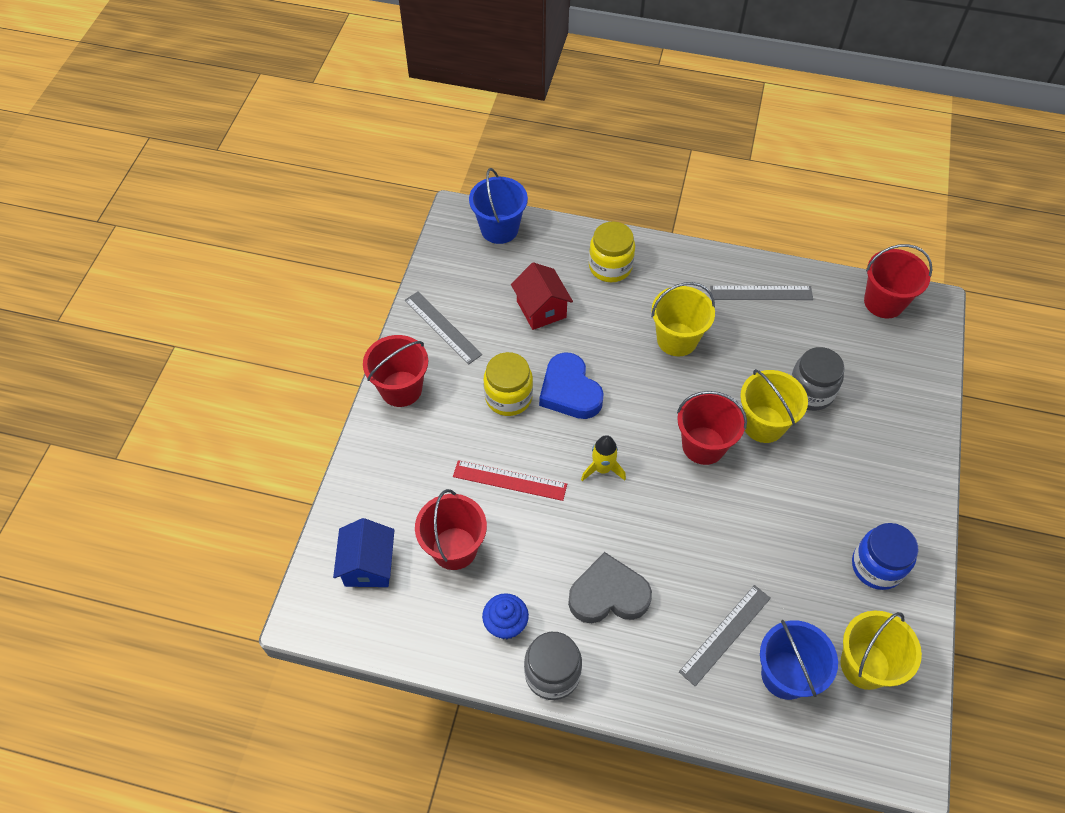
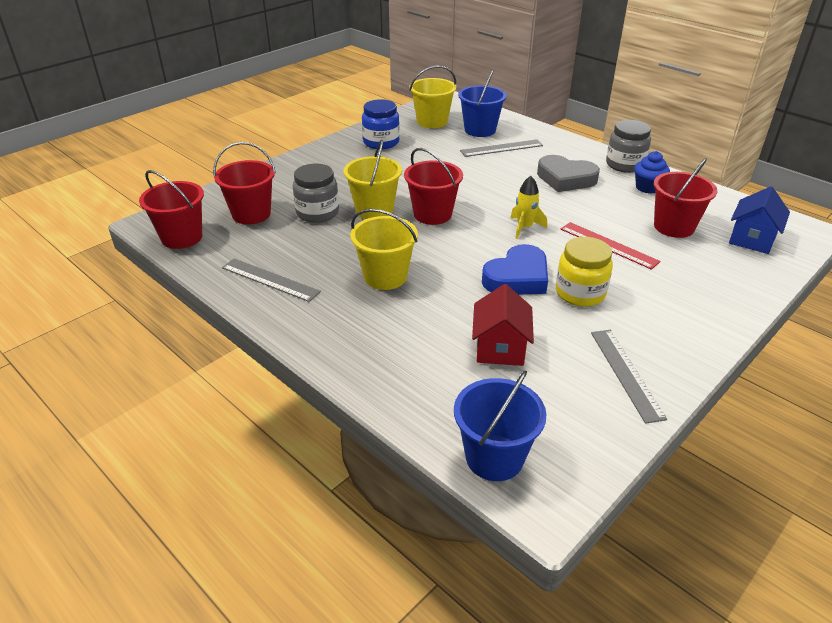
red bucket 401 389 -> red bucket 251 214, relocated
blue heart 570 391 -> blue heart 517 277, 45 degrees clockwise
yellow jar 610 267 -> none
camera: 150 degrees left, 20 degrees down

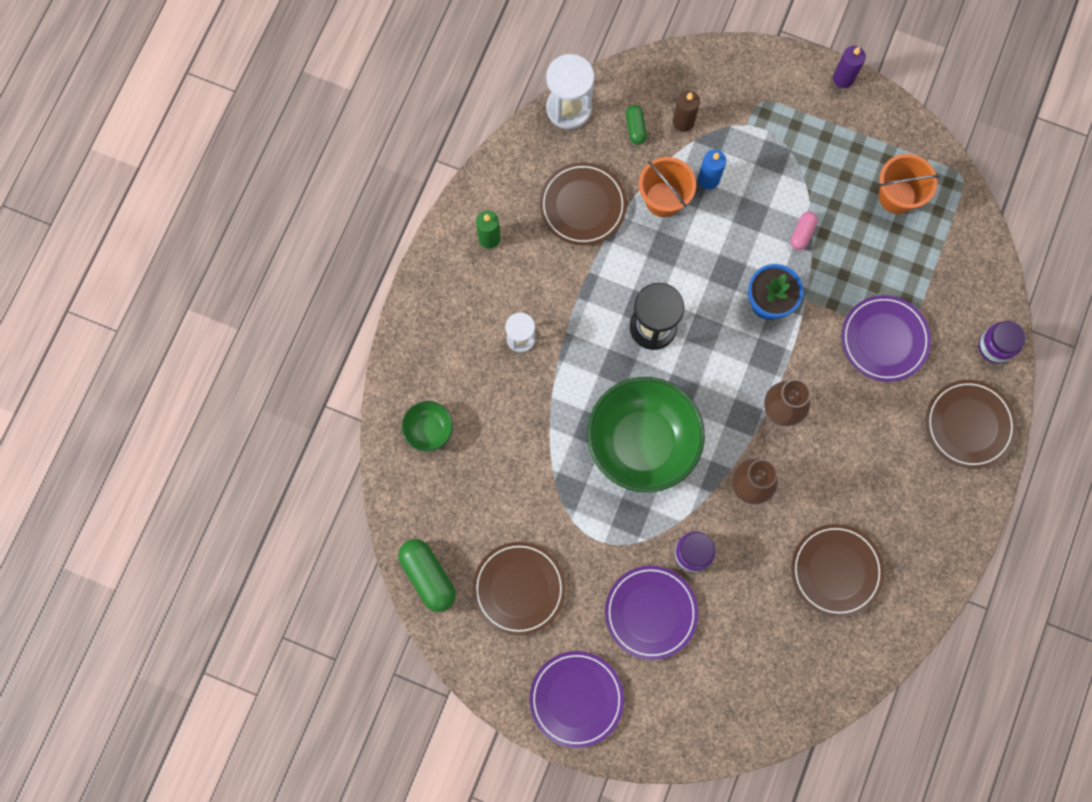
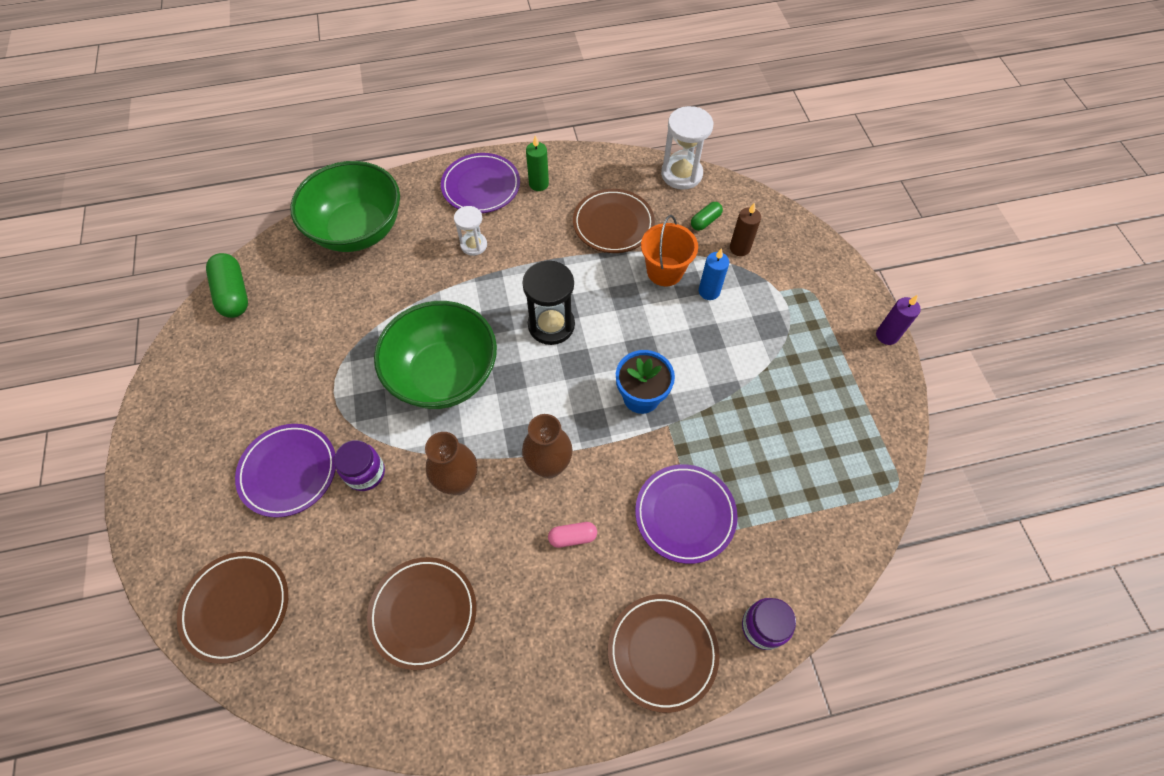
brown plate 519 588 -> brown plate 236 607, relocated
green capsule 428 576 -> green capsule 233 294, 45 degrees counterclockwise
green bowl 429 430 -> green bowl 358 230, x2.23
purple plate 576 699 -> purple plate 481 186, relocated
pink capsule 802 233 -> pink capsule 572 537, relocated
orange bucket 897 196 -> none
camera: 55 degrees right, 15 degrees down

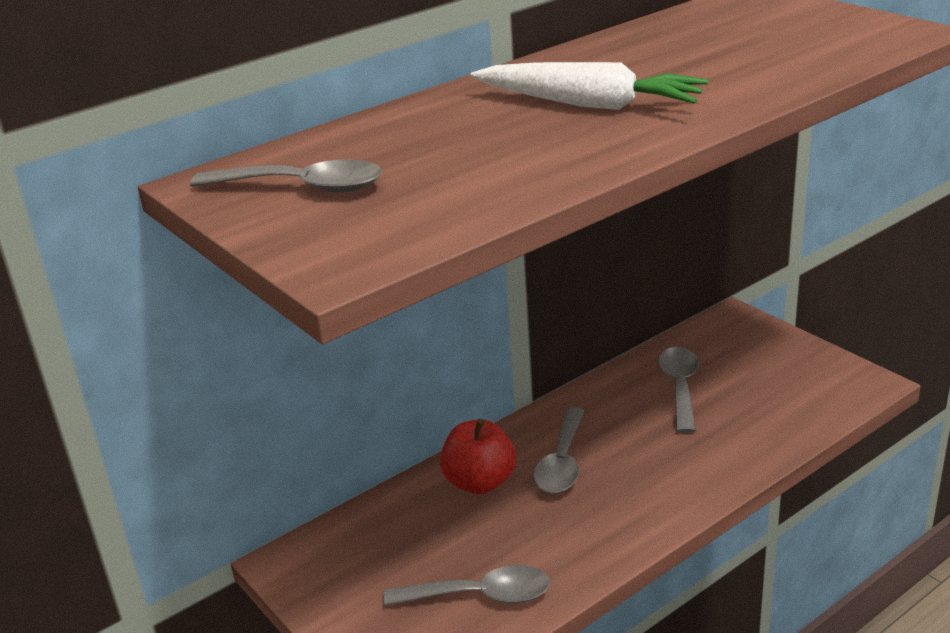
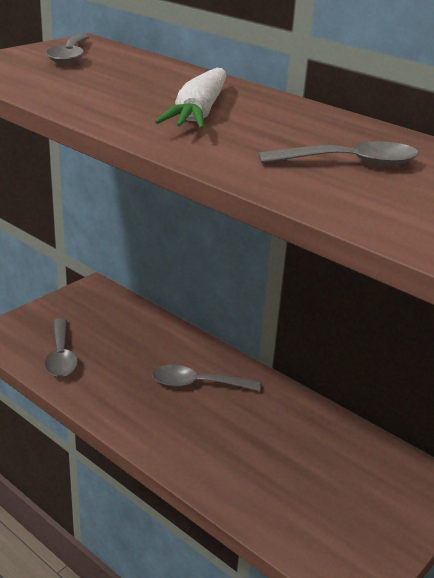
grey spoon 680 388 -> grey spoon 349 163, relocated
red apple 480 482 -> none
camera: 75 degrees right, 0 degrees up

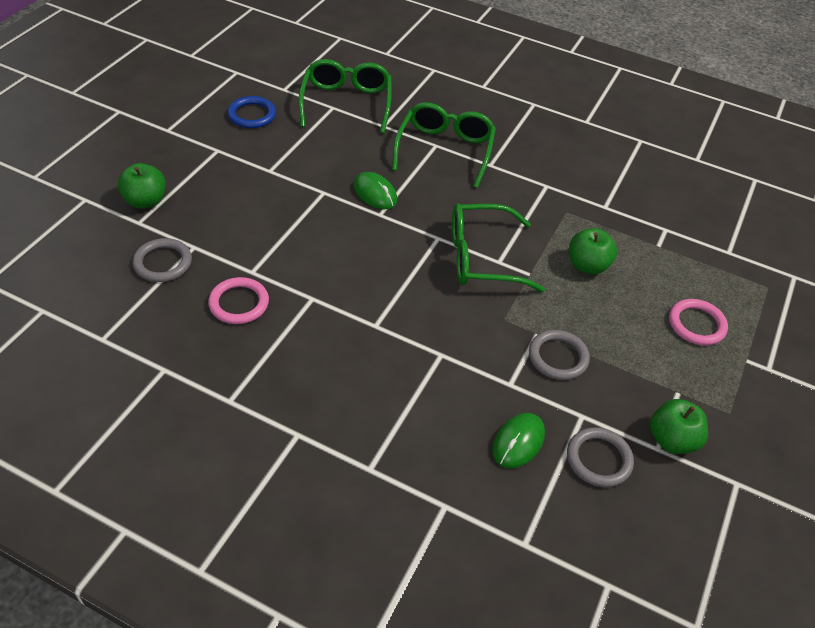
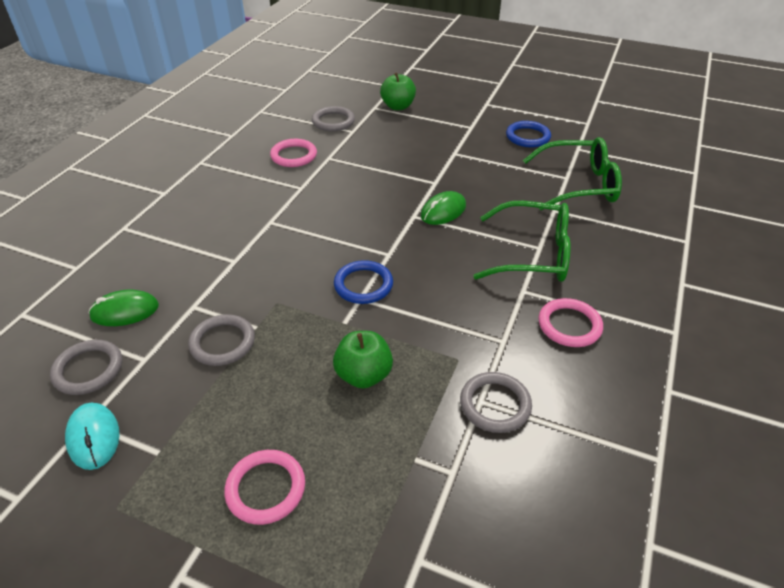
green apple 672 440 -> turquoise mouse 93 437
green mouse 518 442 -> green mouse 125 311, 45 degrees counterclockwise
green glasses 481 258 -> blue ring 363 285
none -> grey ring 495 404
none -> pink ring 569 325
camera: 90 degrees right, 5 degrees down

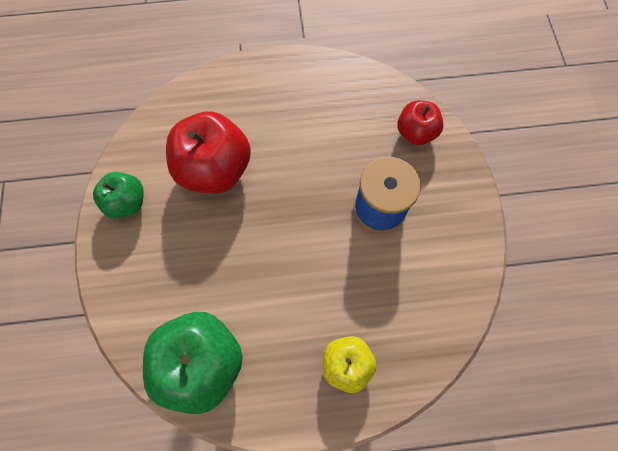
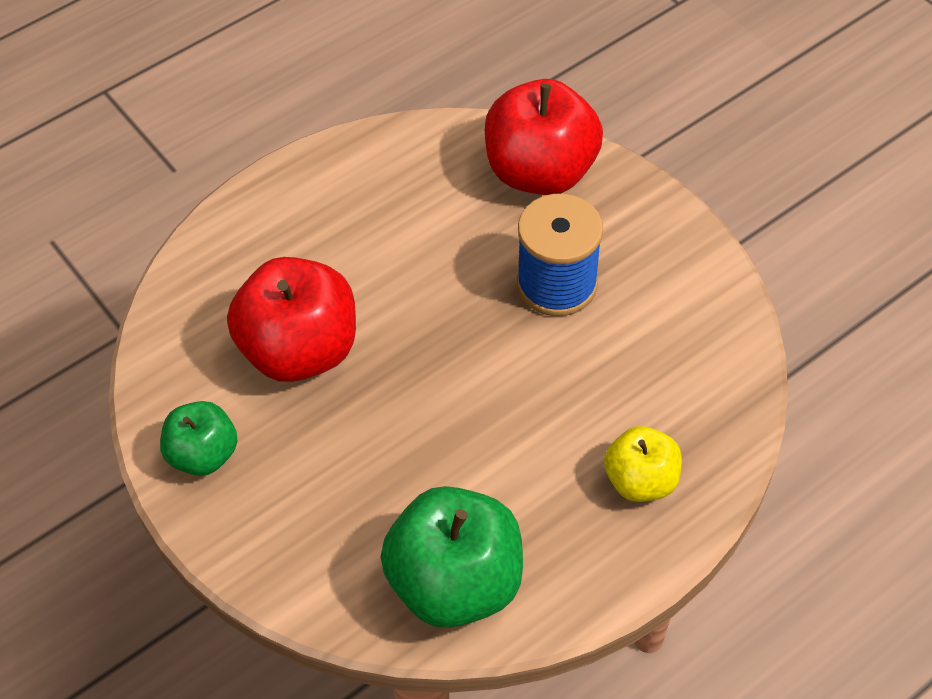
red apple 415 132 -> red apple 540 172, x1.74
camera: 30 degrees left, 15 degrees down

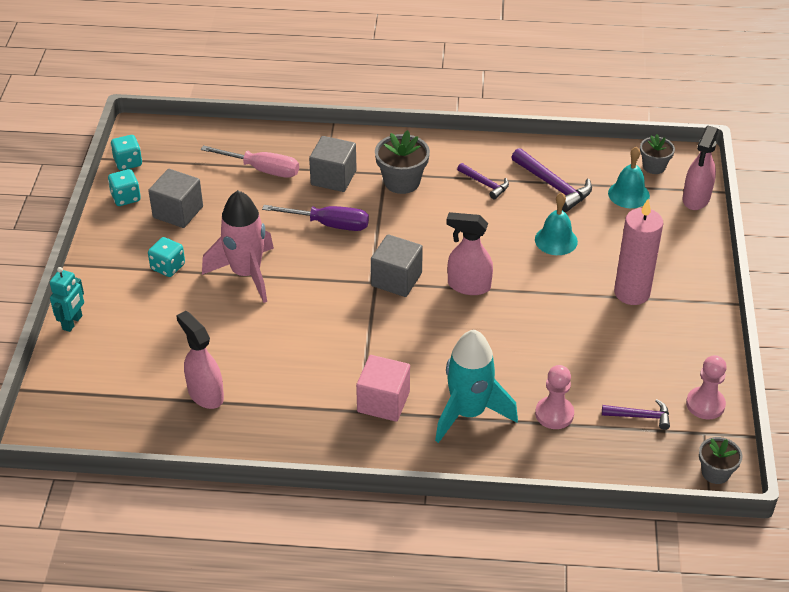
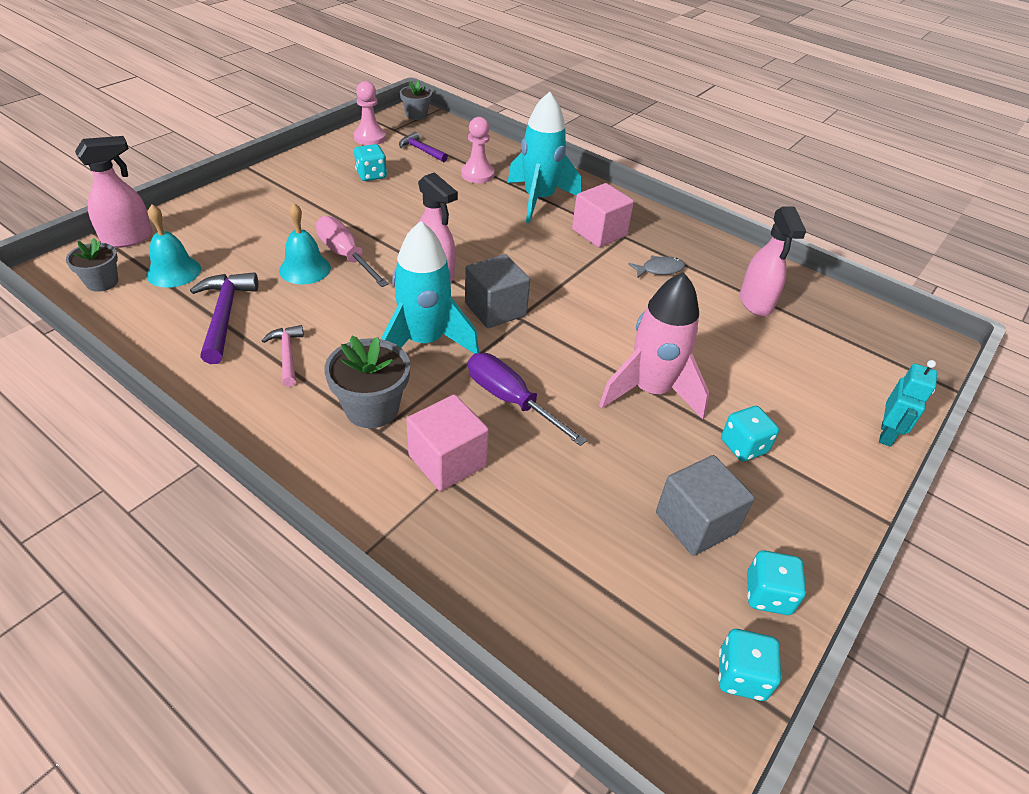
purple hammer 485 184 -> pink hammer 287 355
pink screwdriver 262 170 -> pink screwdriver 345 256, relocated
none -> turquoise dice 371 175
none -> turquoise rocket 424 342
grey cube 333 178 -> pink cube 447 461
none -> grey fish 659 269
turquoise robot 72 322 -> turquoise robot 886 434, 150 degrees clockwise
pink candle 632 293 -> none
camera: 150 degrees left, 0 degrees up

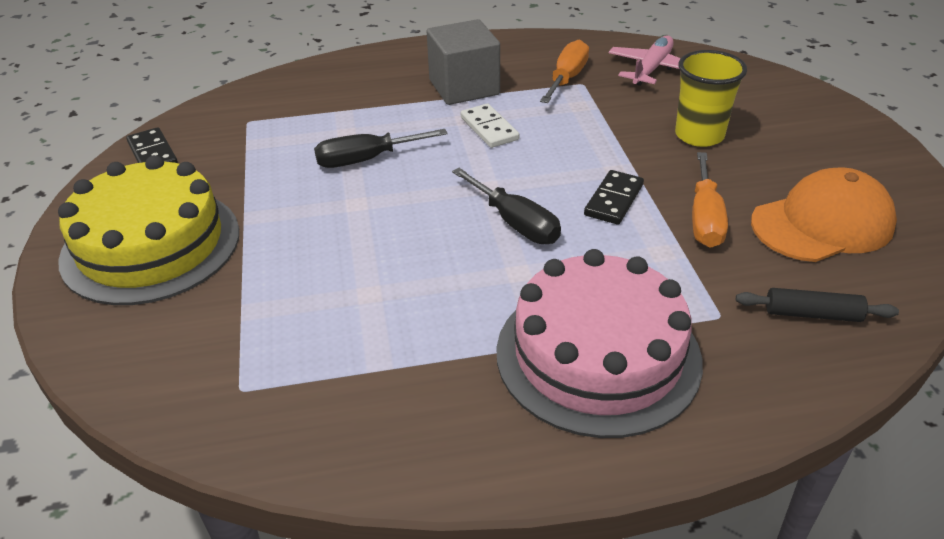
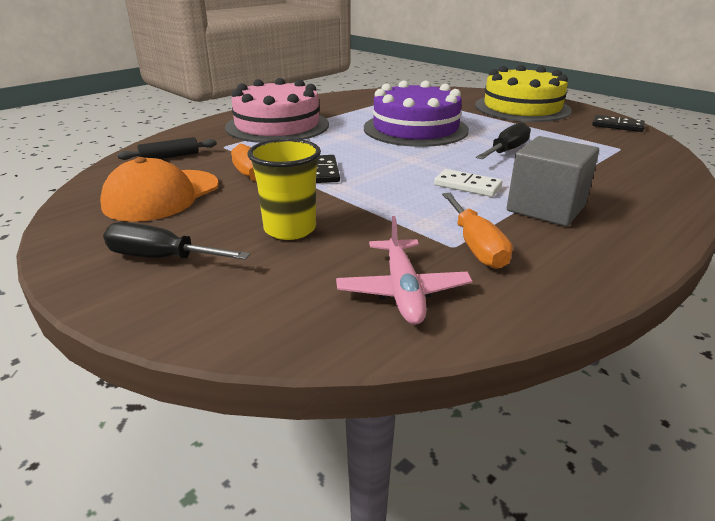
black screwdriver 515 223 -> black screwdriver 161 258, relocated
none -> purple cake 415 129
camera: 145 degrees right, 10 degrees down

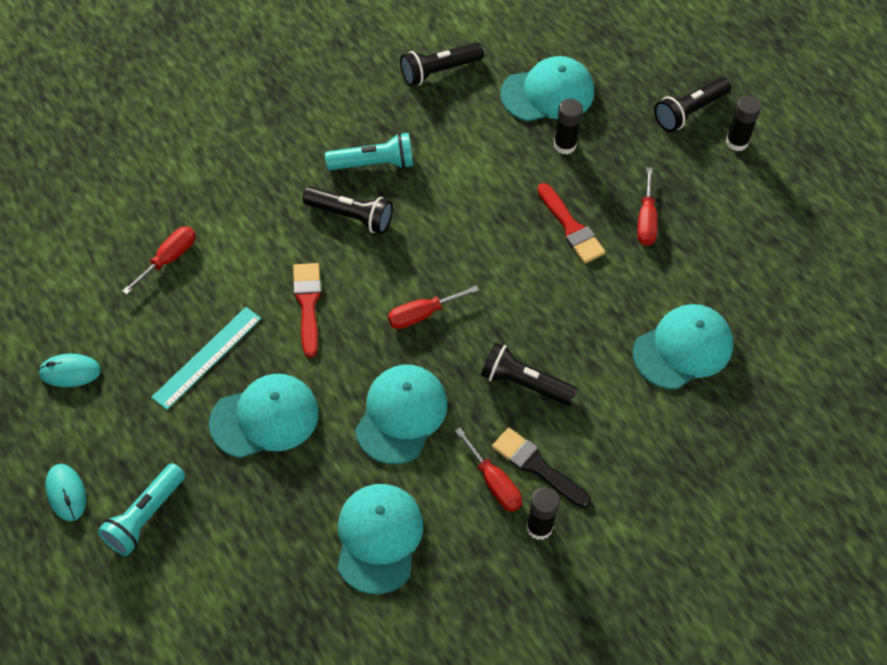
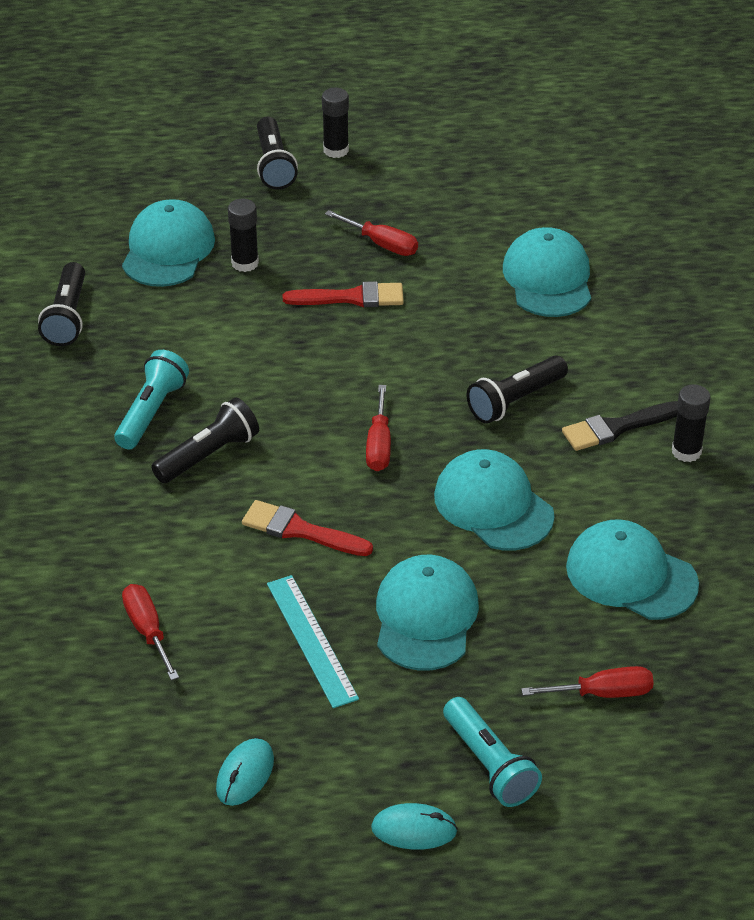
red screwdriver 494 483 -> red screwdriver 603 693, relocated
camera: 60 degrees left, 15 degrees down

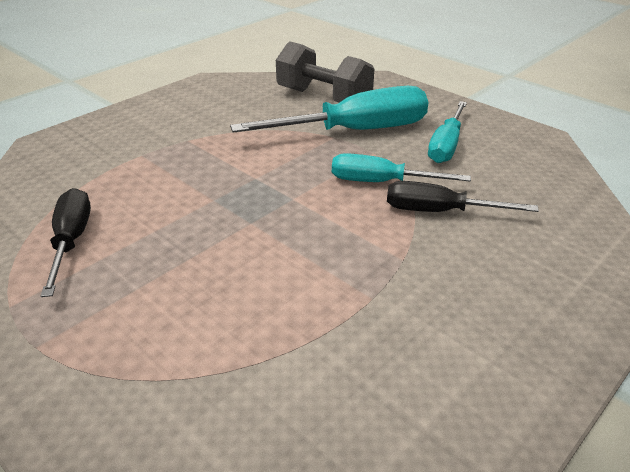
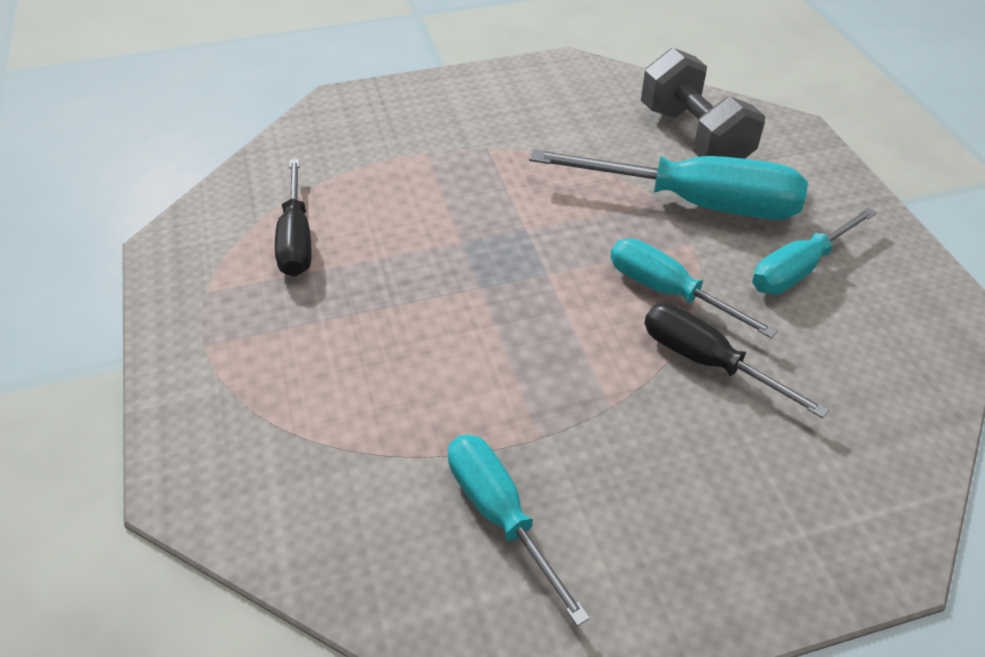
black screwdriver 71 241 -> black screwdriver 296 239, 150 degrees clockwise
none -> turquoise screwdriver 500 515
camera: 30 degrees right, 10 degrees up

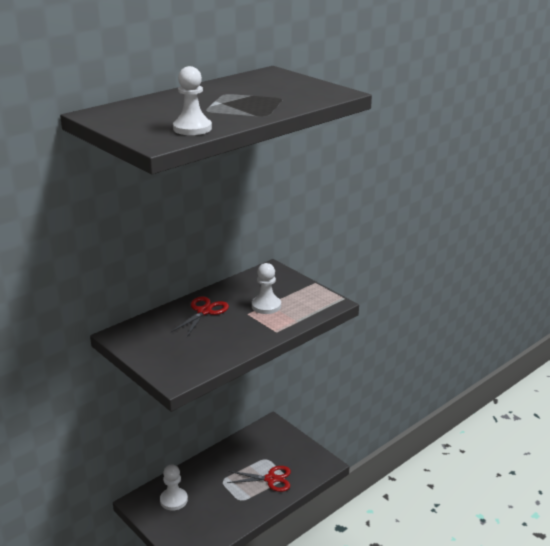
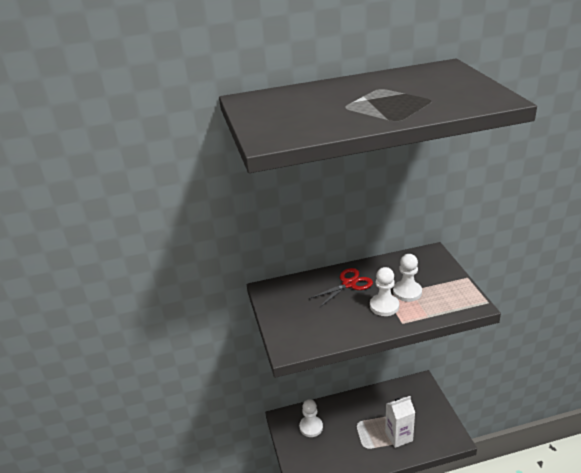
white pawn 192 128 -> white pawn 384 306, relocated
red scissors 271 479 -> white carton 399 436
camera: 30 degrees right, 5 degrees up

